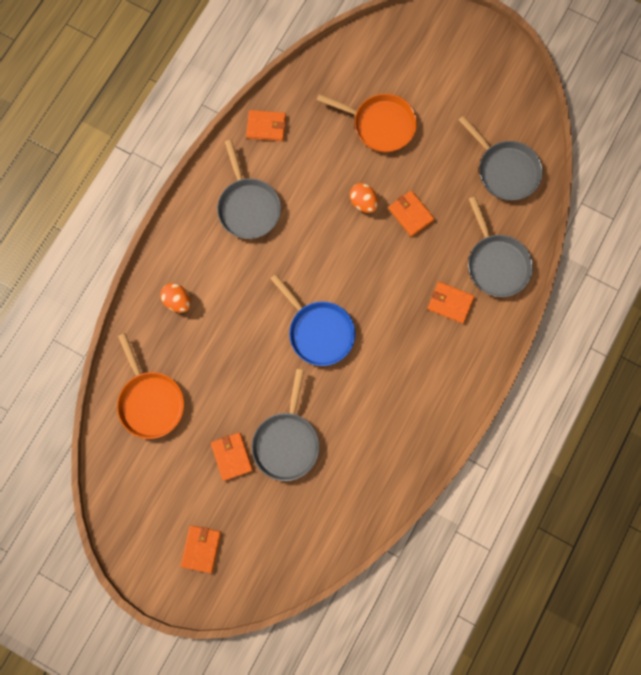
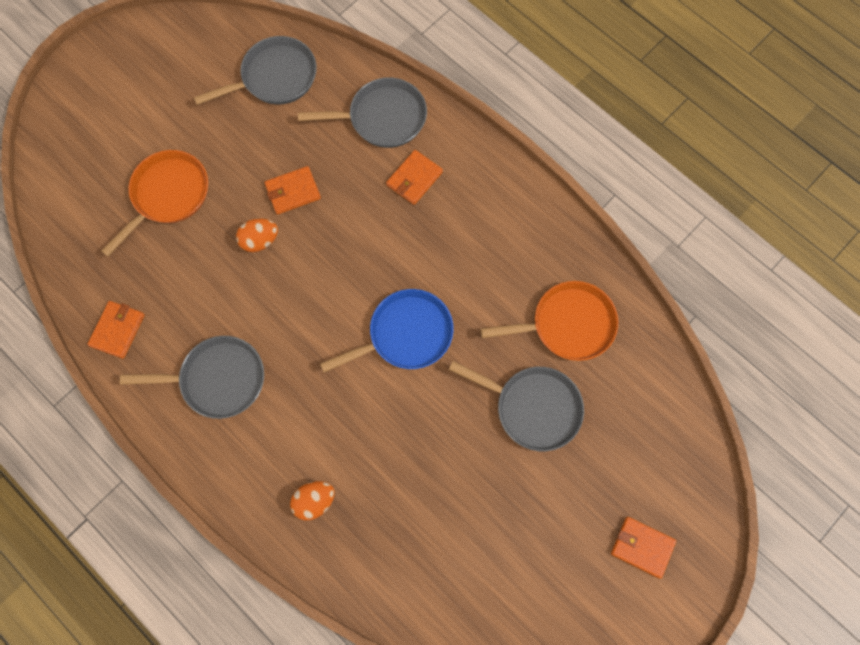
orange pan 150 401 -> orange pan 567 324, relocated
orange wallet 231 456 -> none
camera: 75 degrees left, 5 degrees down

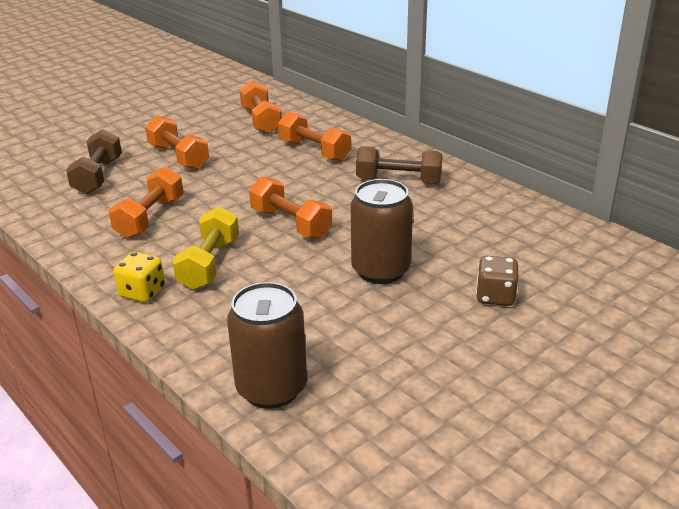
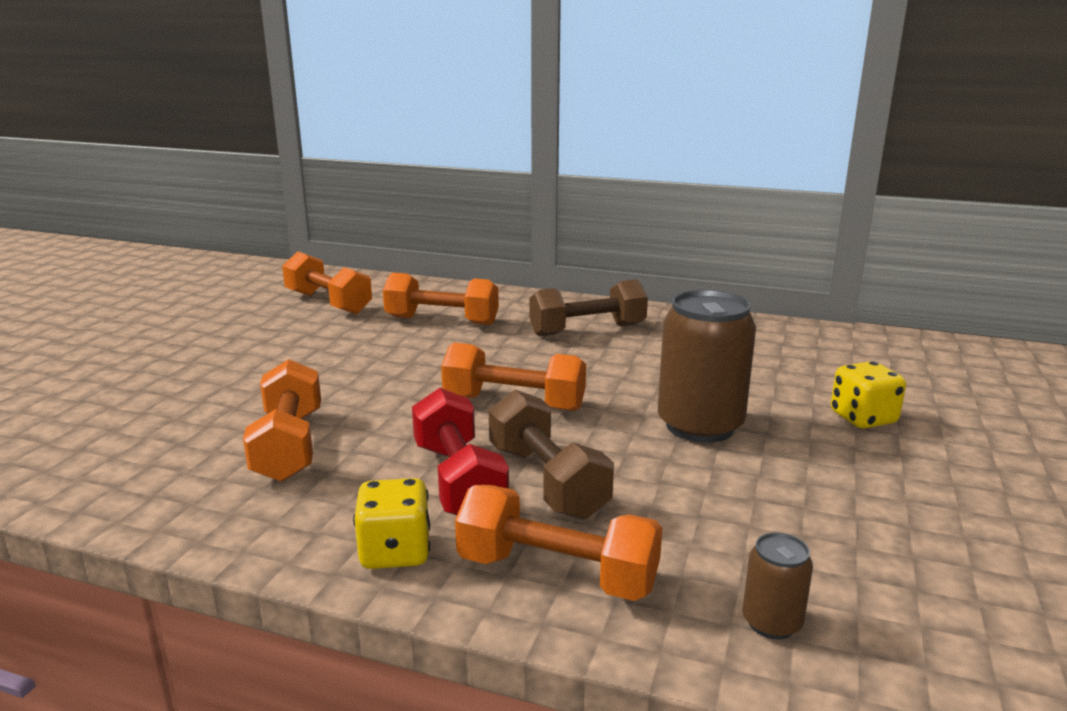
yellow dumbbell 209 264 -> red dumbbell 458 481
orange dumbbell 178 157 -> orange dumbbell 557 574, relocated
brown dumbbell 98 176 -> brown dumbbell 547 481, relocated
brown can 271 388 -> brown can 771 622, x0.47
brown dice 495 296 -> yellow dice 863 418
camera: 30 degrees left, 10 degrees down

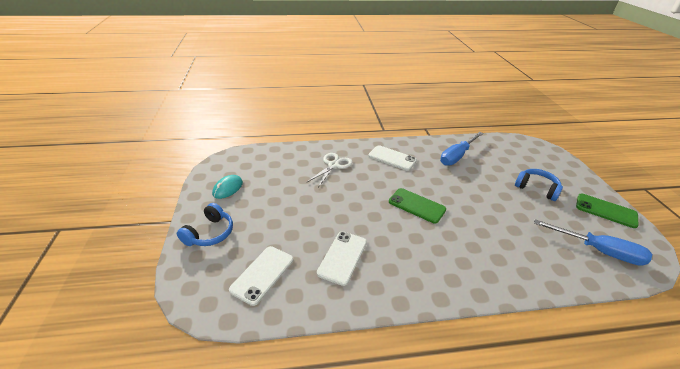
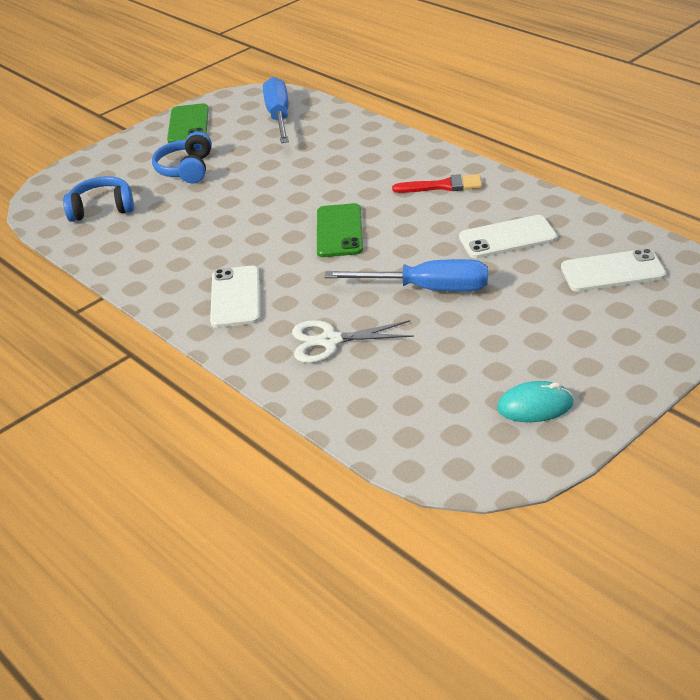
blue headphones 210 233 -> blue headphones 102 209, relocated
blue screwdriver 457 156 -> blue screwdriver 427 289, relocated
none -> red brush 443 186
camera: 120 degrees left, 0 degrees up

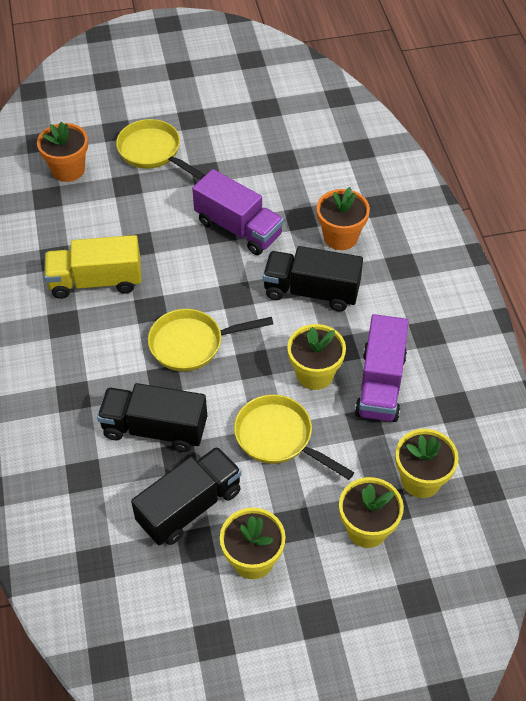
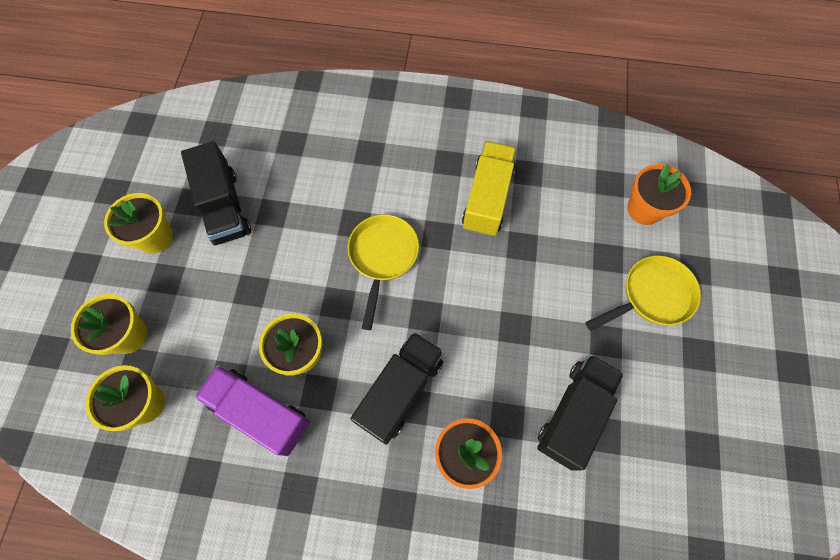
black truck 155 429 -> black truck 573 414, relocated
purple truck 238 228 -> none
yellow pan 278 438 -> none
camera: 110 degrees right, 15 degrees up

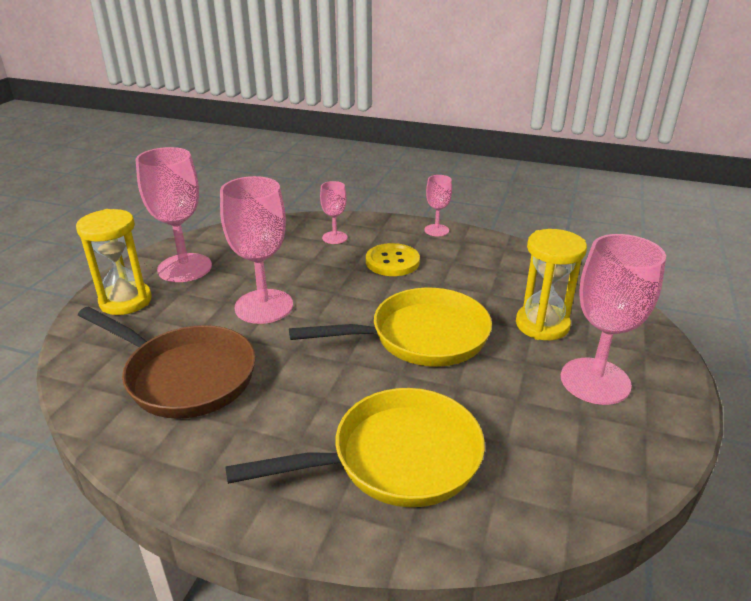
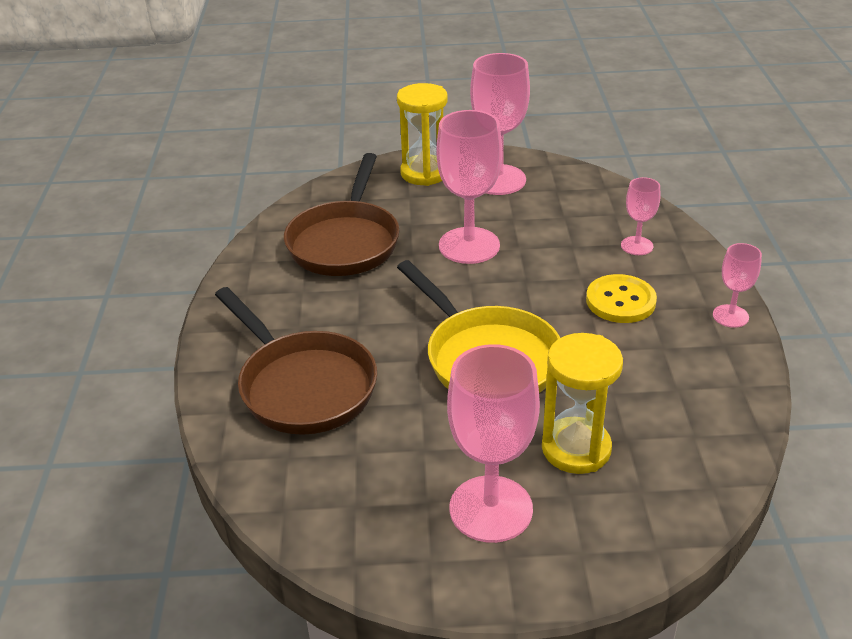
yellow pan 396 458 -> brown pan 303 386
camera: 70 degrees right, 5 degrees up

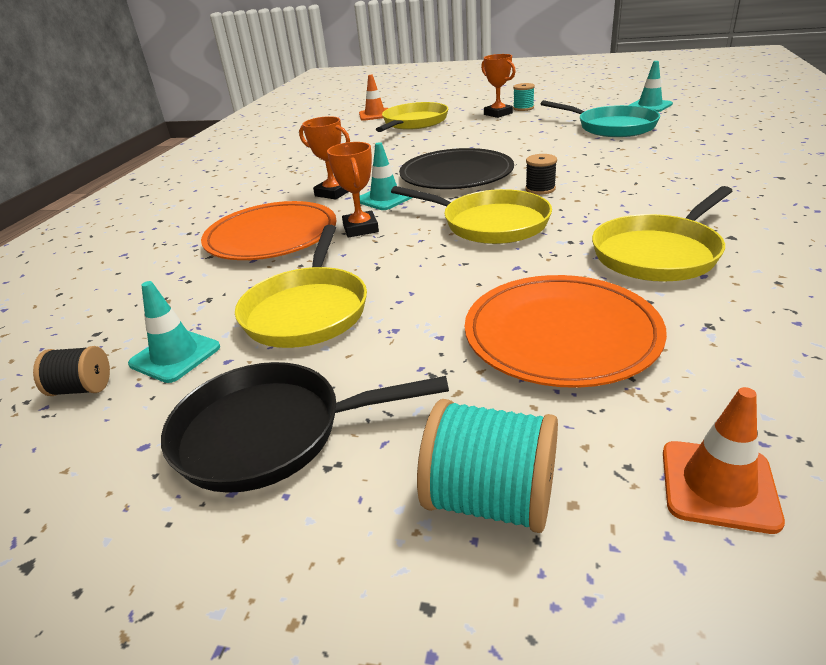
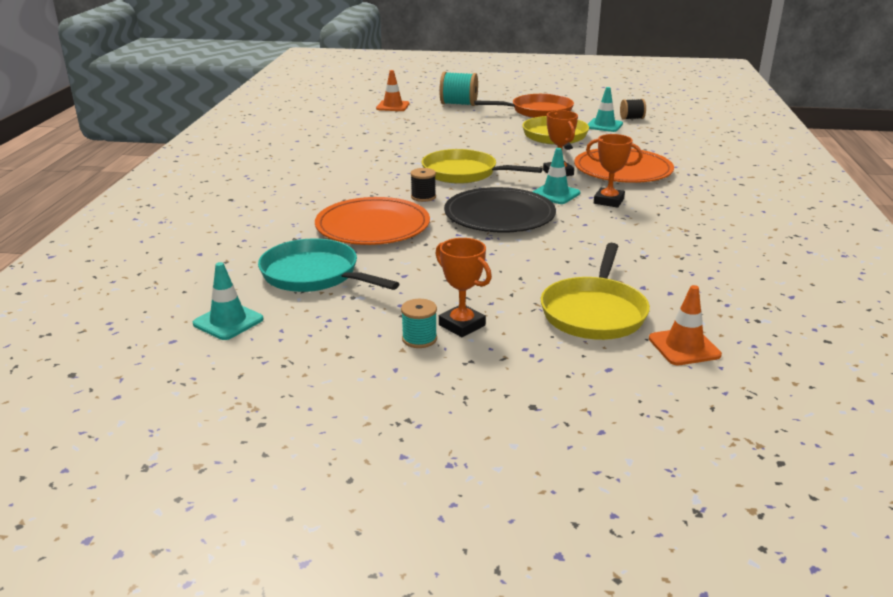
orange plate 561 334 -> orange plate 372 226, relocated
black pan 270 433 -> orange pan 538 111
yellow pan 658 253 -> none
camera: 170 degrees right, 5 degrees down

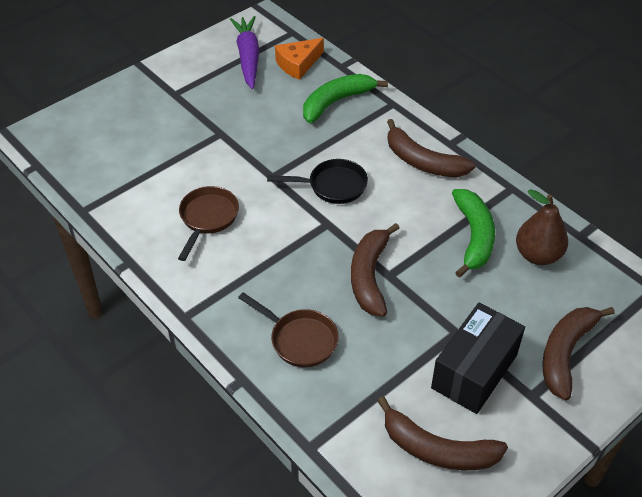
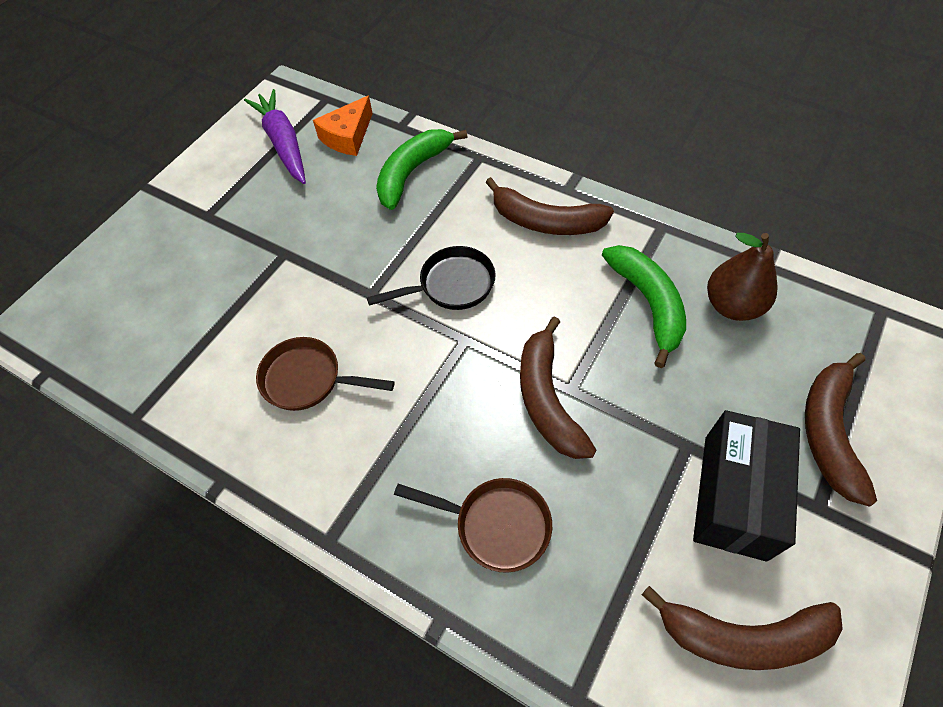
brown pan 207 218 -> brown pan 308 379, 75 degrees counterclockwise
camera: 15 degrees left, 10 degrees up

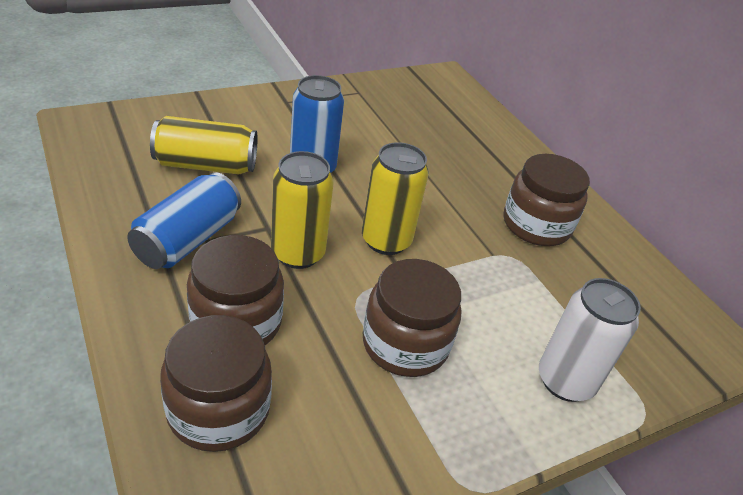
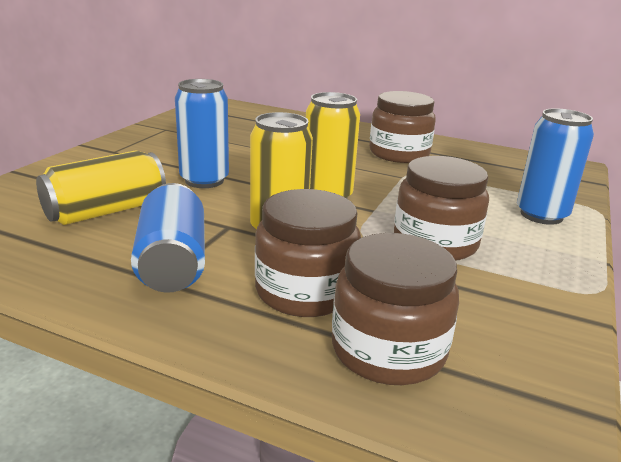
white can 565 381 -> blue can 541 215
camera: 35 degrees left, 15 degrees down

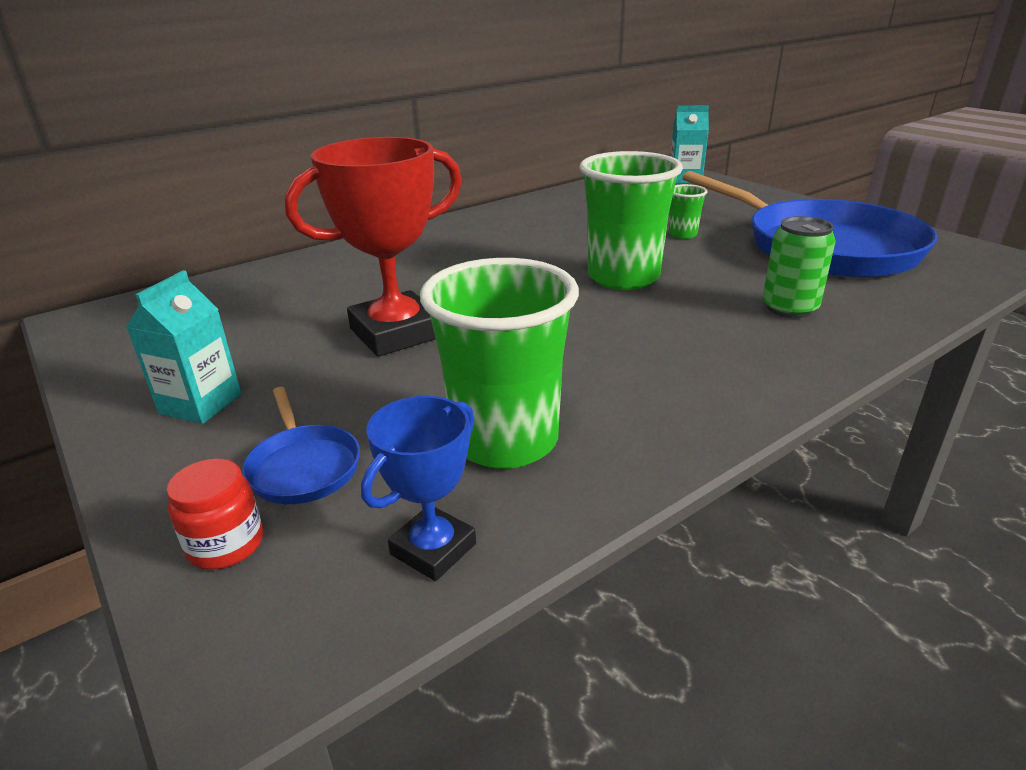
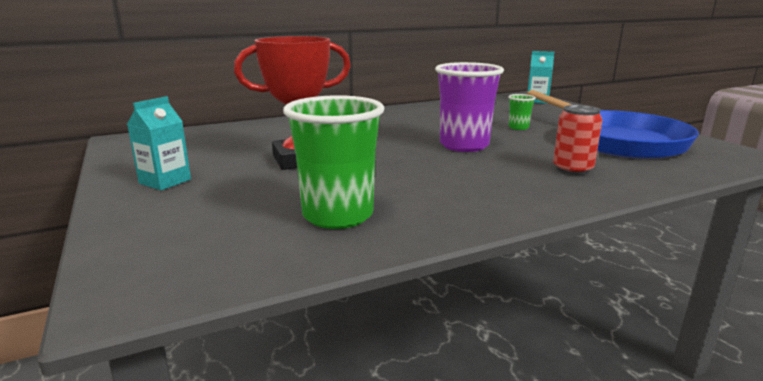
green cup 623 277 -> purple cup 464 145
green can 789 308 -> red can 572 169
red jar 226 544 -> none
blue pan 303 467 -> none
blue trophy 433 549 -> none
camera: 10 degrees right, 10 degrees down

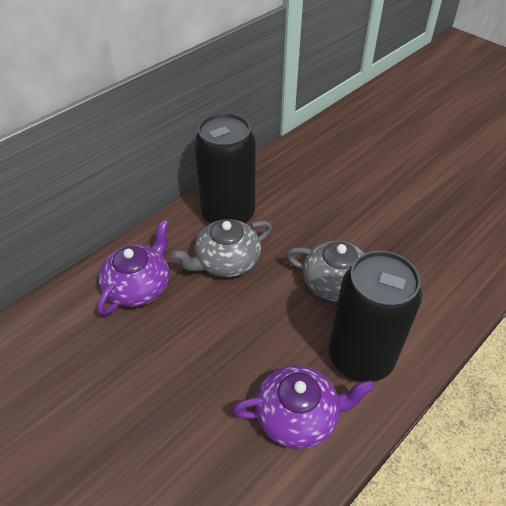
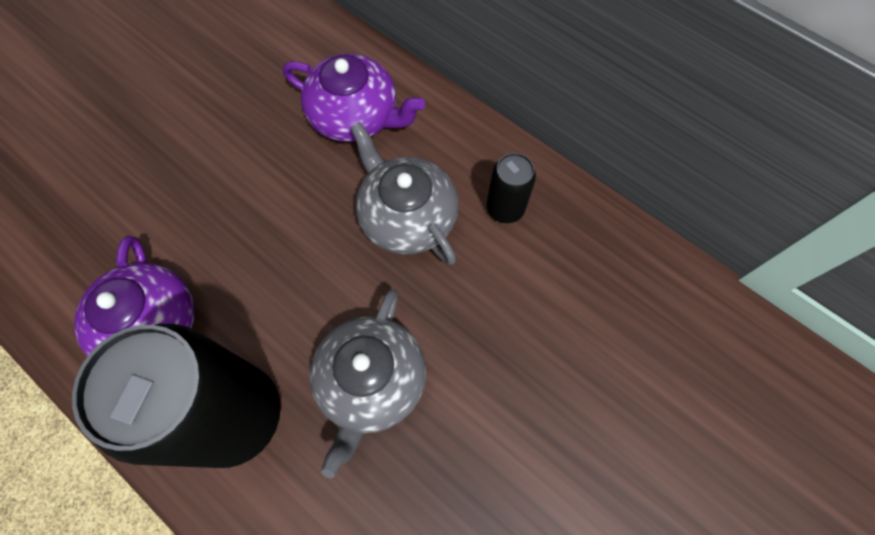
black can 228 214 -> black can 505 208, x0.45
camera: 85 degrees right, 20 degrees up

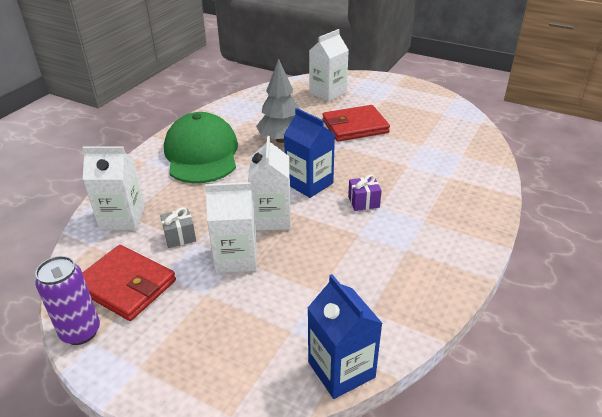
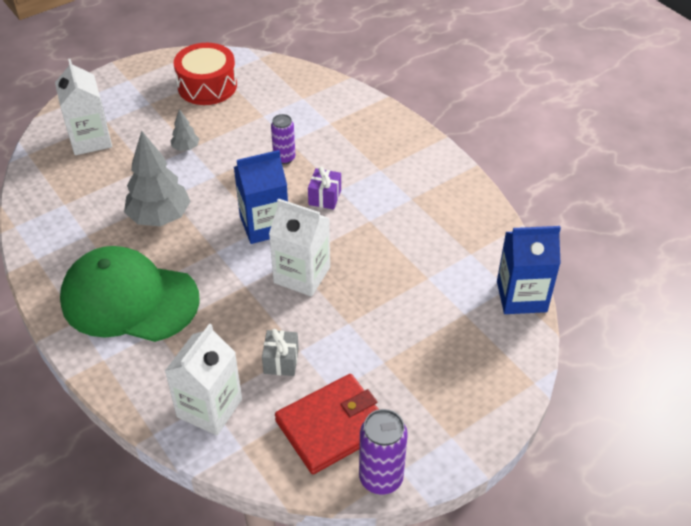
red wallet 355 126 -> grey tree 186 148
none -> red drum 207 86
none -> purple can 284 158
white carton 236 258 -> none
camera: 65 degrees left, 10 degrees up

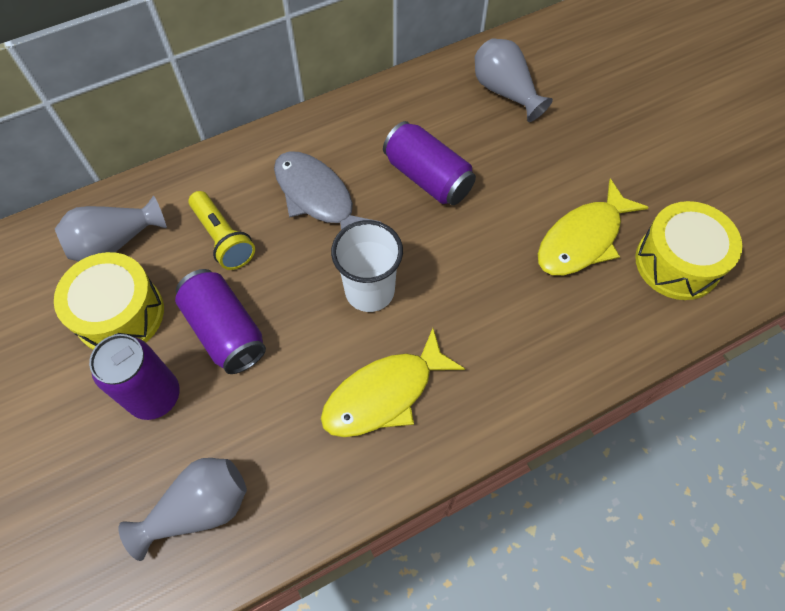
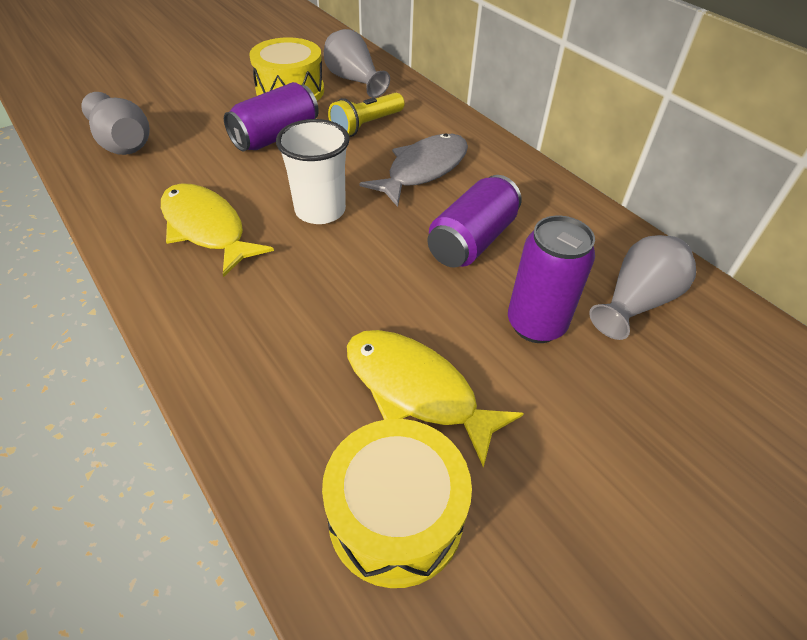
purple can 155 396 -> purple can 536 324, relocated
camera: 80 degrees right, 15 degrees down

